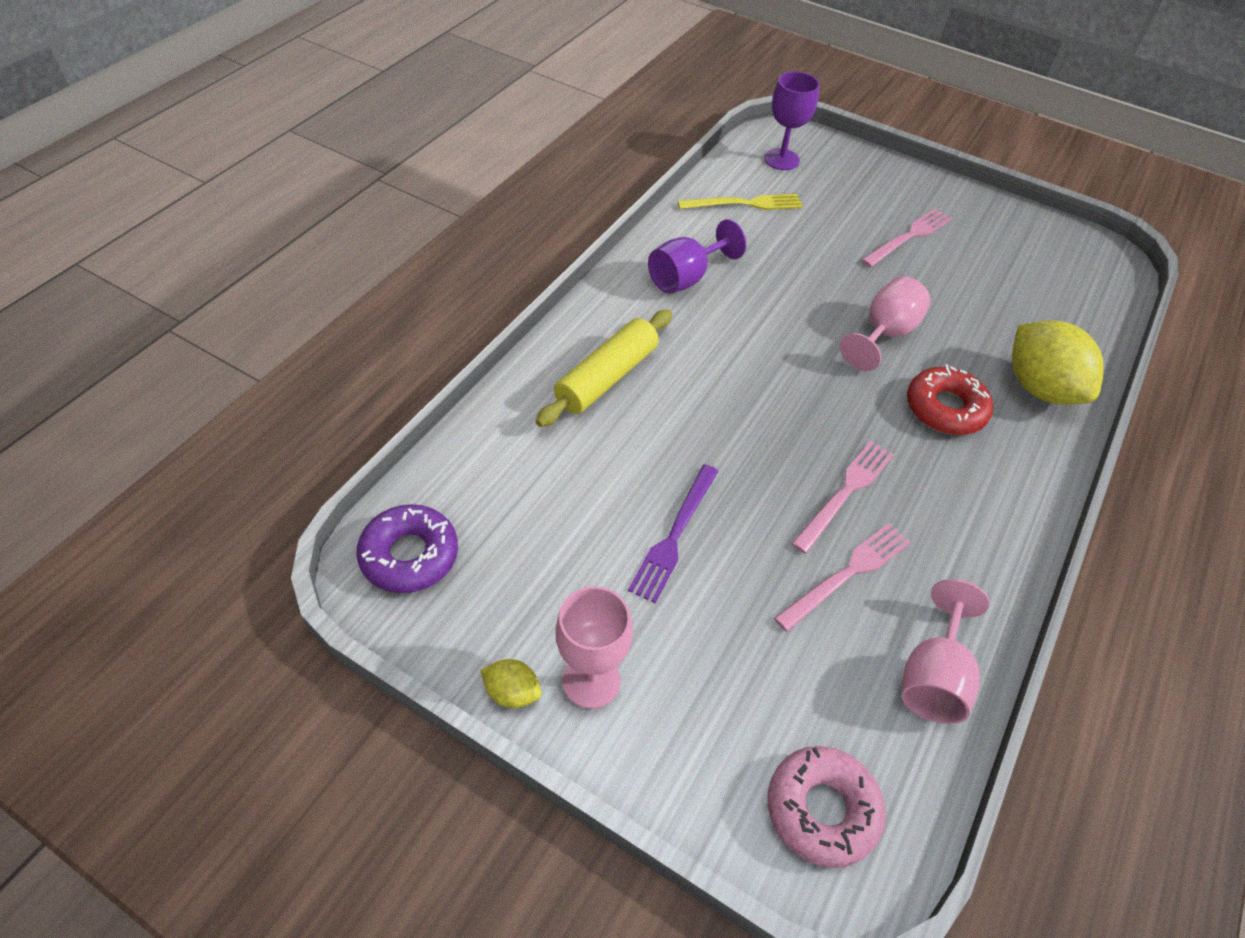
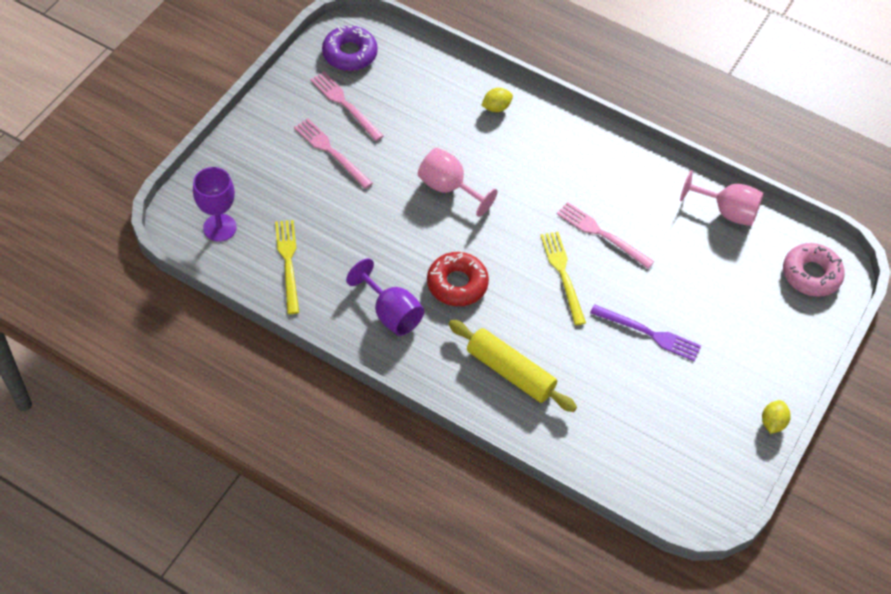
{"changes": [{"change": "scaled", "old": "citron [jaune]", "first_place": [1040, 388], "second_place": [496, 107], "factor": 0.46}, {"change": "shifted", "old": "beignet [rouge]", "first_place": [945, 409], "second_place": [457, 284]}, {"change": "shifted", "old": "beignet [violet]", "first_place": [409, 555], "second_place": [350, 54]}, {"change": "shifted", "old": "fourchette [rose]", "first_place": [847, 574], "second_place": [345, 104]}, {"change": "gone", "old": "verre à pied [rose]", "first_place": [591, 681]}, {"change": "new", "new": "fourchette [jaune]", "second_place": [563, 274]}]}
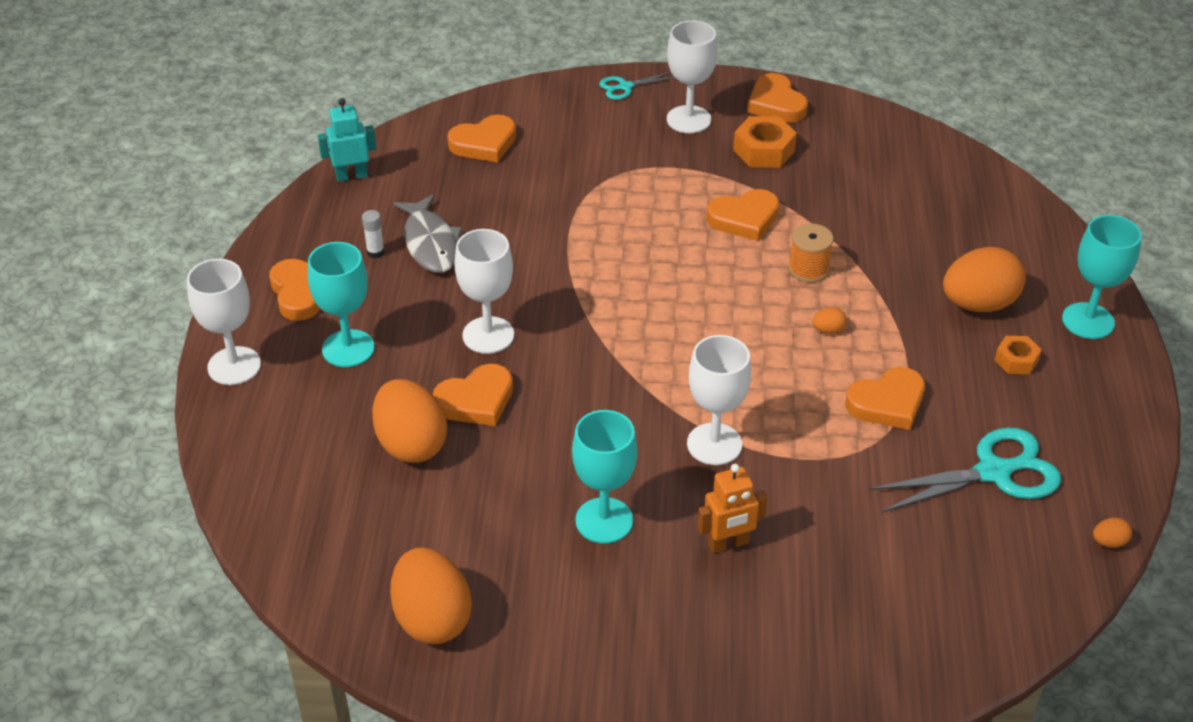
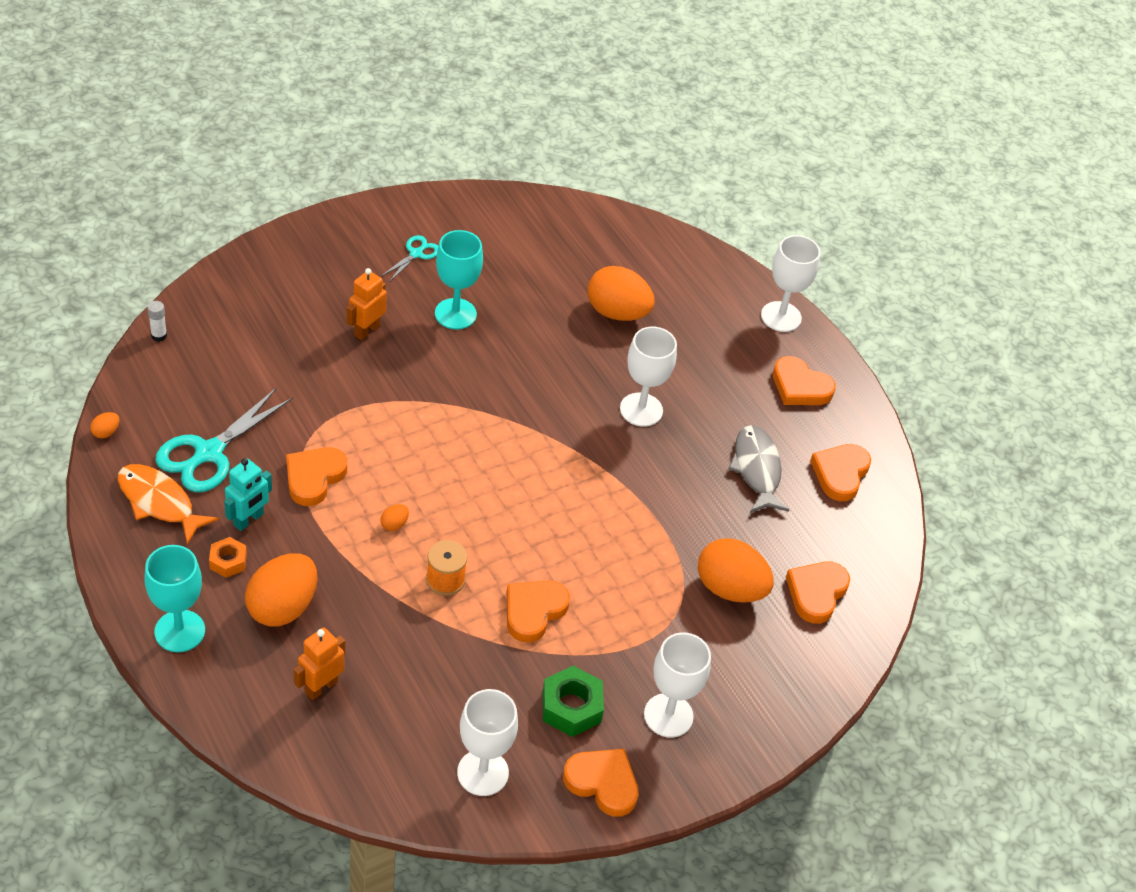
{"changes": [{"change": "shifted", "old": "ciseaux [turquoise]", "first_place": [625, 87], "second_place": [416, 254]}, {"change": "shifted", "old": "robot [turquoise]", "first_place": [351, 176], "second_place": [249, 520]}, {"change": "repainted", "old": "écrou [orange]", "new": "écrou [vert]", "first_place": [764, 150], "second_place": [571, 707]}, {"change": "rotated", "old": "poisson [gris]", "first_place": [430, 243], "second_place": [757, 469], "degrees": 45}, {"change": "shifted", "old": "bâton de colle [blanc]", "first_place": [375, 252], "second_place": [159, 336]}, {"change": "gone", "old": "verre à pied [turquoise]", "first_place": [348, 348]}, {"change": "shifted", "old": "verre à pied [blanc]", "first_place": [714, 444], "second_place": [482, 773]}, {"change": "shifted", "old": "cœur [orange]", "first_place": [476, 400], "second_place": [840, 474]}, {"change": "shifted", "old": "œuf [orange]", "first_place": [432, 619], "second_place": [730, 588]}, {"change": "new", "new": "poisson [orange]", "second_place": [159, 502]}, {"change": "new", "new": "robot [orange]", "second_place": [321, 687]}]}
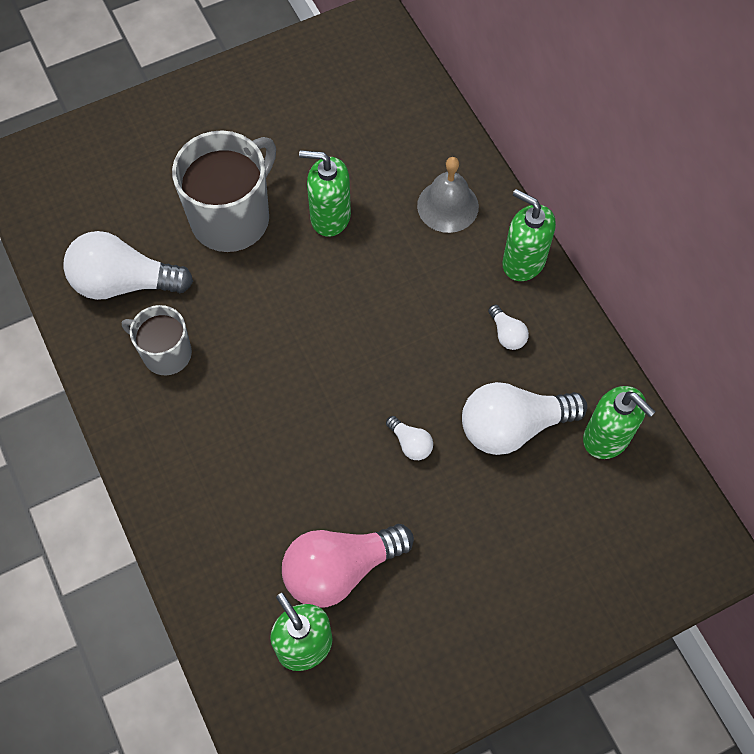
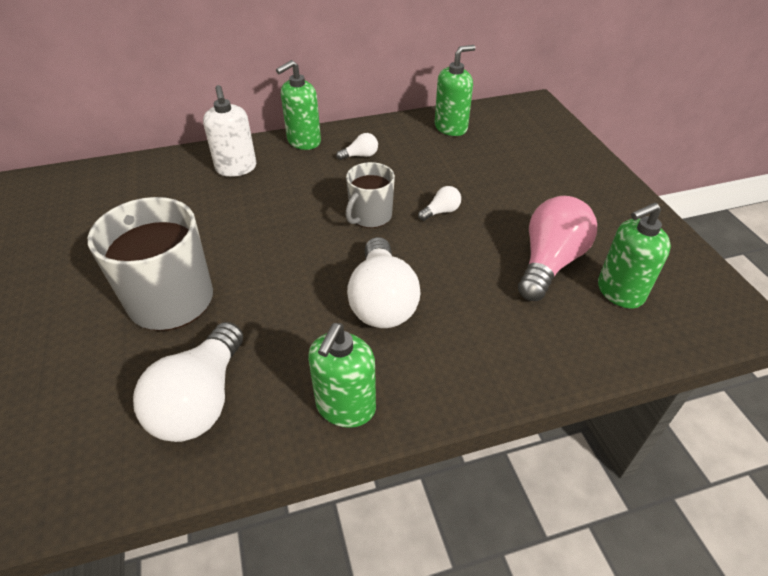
{"changes": [{"change": "shifted", "old": "distributeur de savon [vert]", "first_place": [330, 217], "second_place": [345, 407]}, {"change": "swapped", "old": "cloche [gris]", "new": "distributeur de savon [blanc]", "first_place": [447, 206], "second_place": [236, 168]}, {"change": "shifted", "old": "tasse [gris]", "first_place": [166, 353], "second_place": [370, 216]}, {"change": "shifted", "old": "ampoule [blanc]", "first_place": [513, 426], "second_place": [382, 301]}, {"change": "rotated", "old": "ampoule [rose]", "first_place": [340, 569], "second_place": [549, 262], "degrees": -135}]}
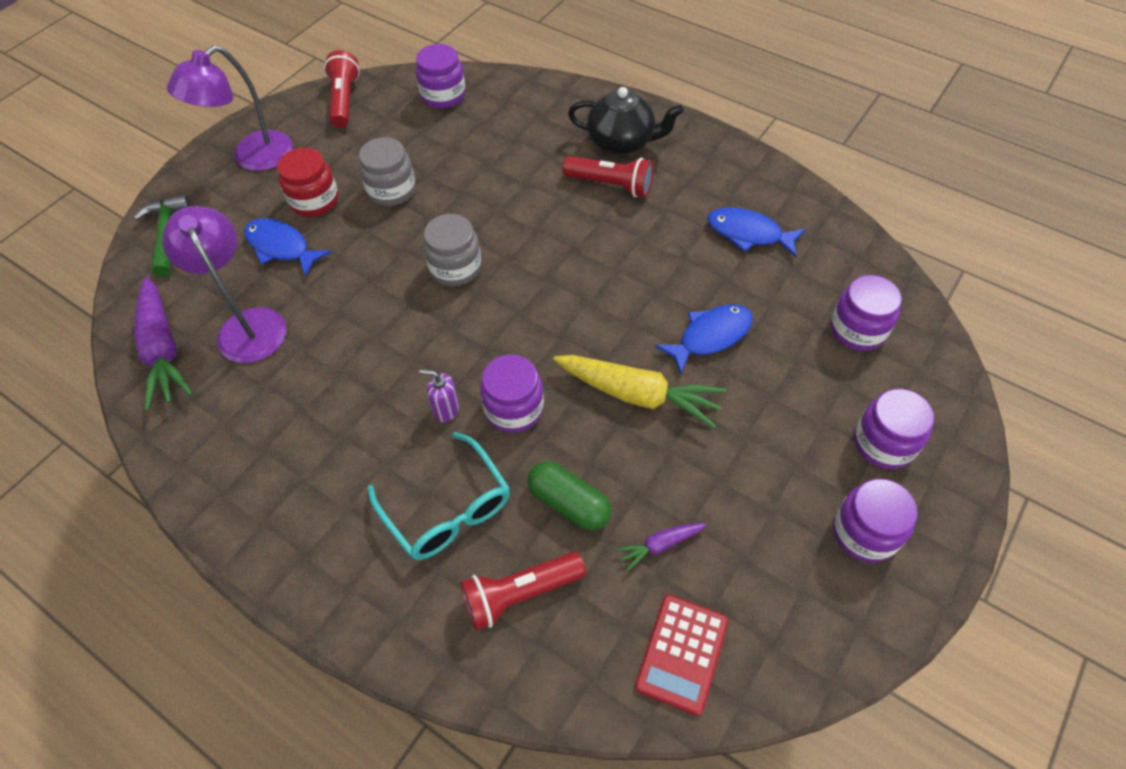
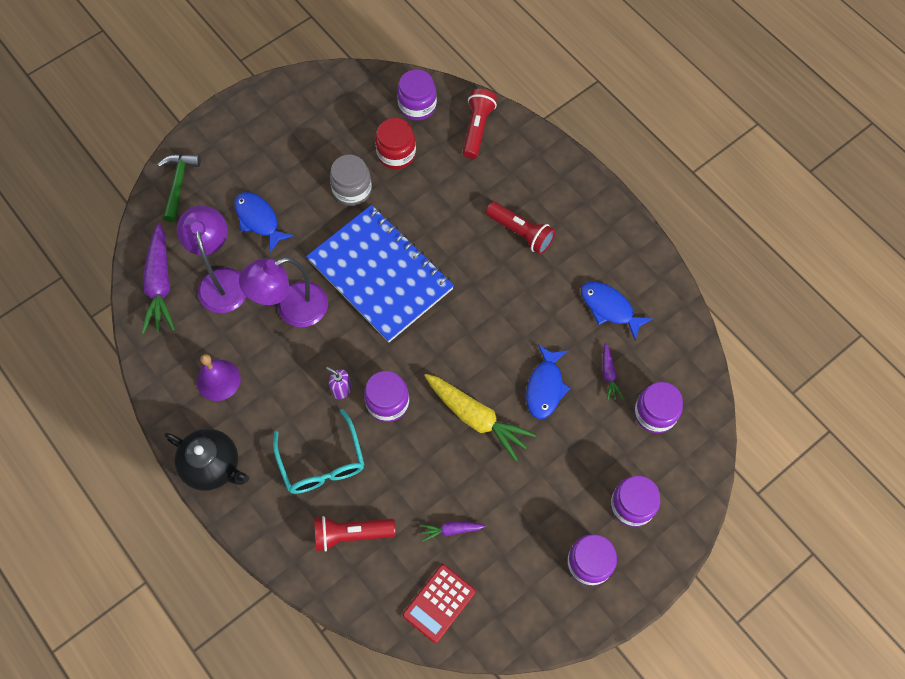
{"changes": [{"change": "shifted", "old": "lampe [violet]", "first_place": [252, 158], "second_place": [292, 309]}, {"change": "shifted", "old": "lampe de poche [rouge]", "first_place": [344, 100], "second_place": [477, 128]}, {"change": "shifted", "old": "théière [noir]", "first_place": [622, 142], "second_place": [213, 466]}, {"change": "shifted", "old": "bocal [rouge]", "first_place": [314, 200], "second_place": [396, 154]}, {"change": "swapped", "old": "bocal [gris]", "new": "carnet [bleu]", "first_place": [455, 267], "second_place": [380, 274]}, {"change": "rotated", "old": "poisson [bleu]", "first_place": [710, 336], "second_place": [545, 387], "degrees": 120}, {"change": "gone", "old": "gélule [vert]", "first_place": [569, 503]}, {"change": "new", "new": "carotte [violet]", "second_place": [609, 374]}, {"change": "new", "new": "cloche [violet]", "second_place": [218, 380]}]}
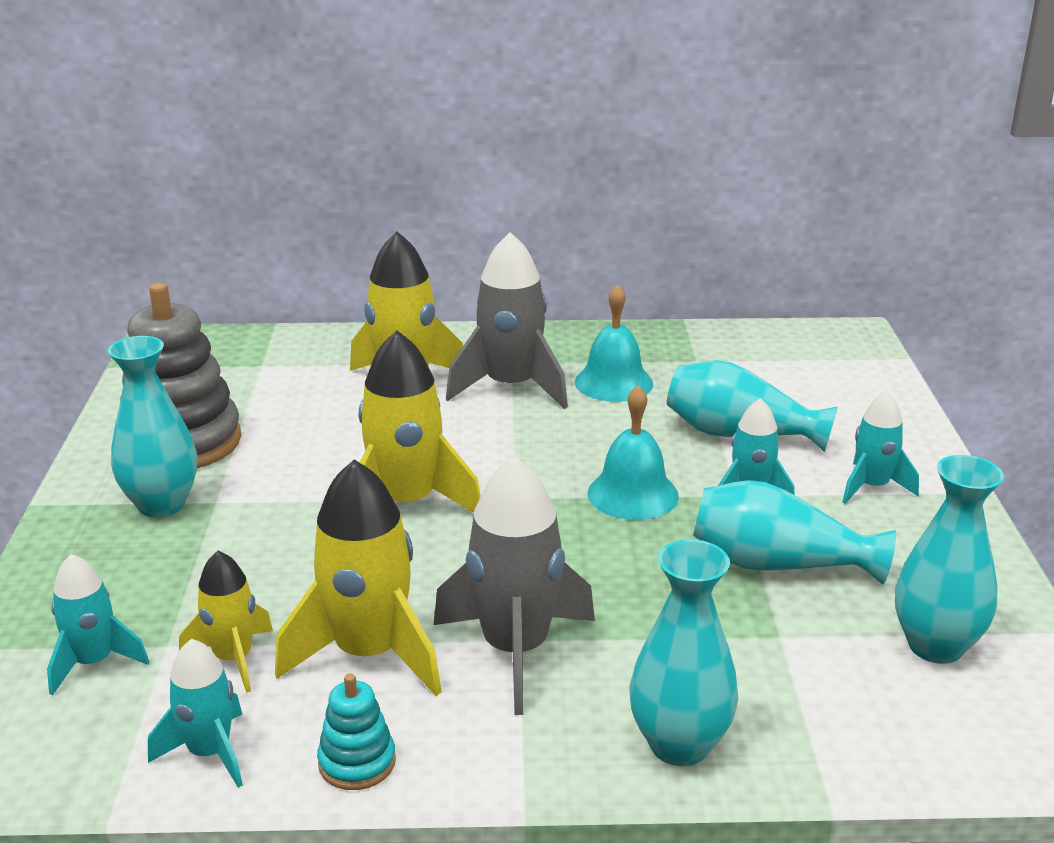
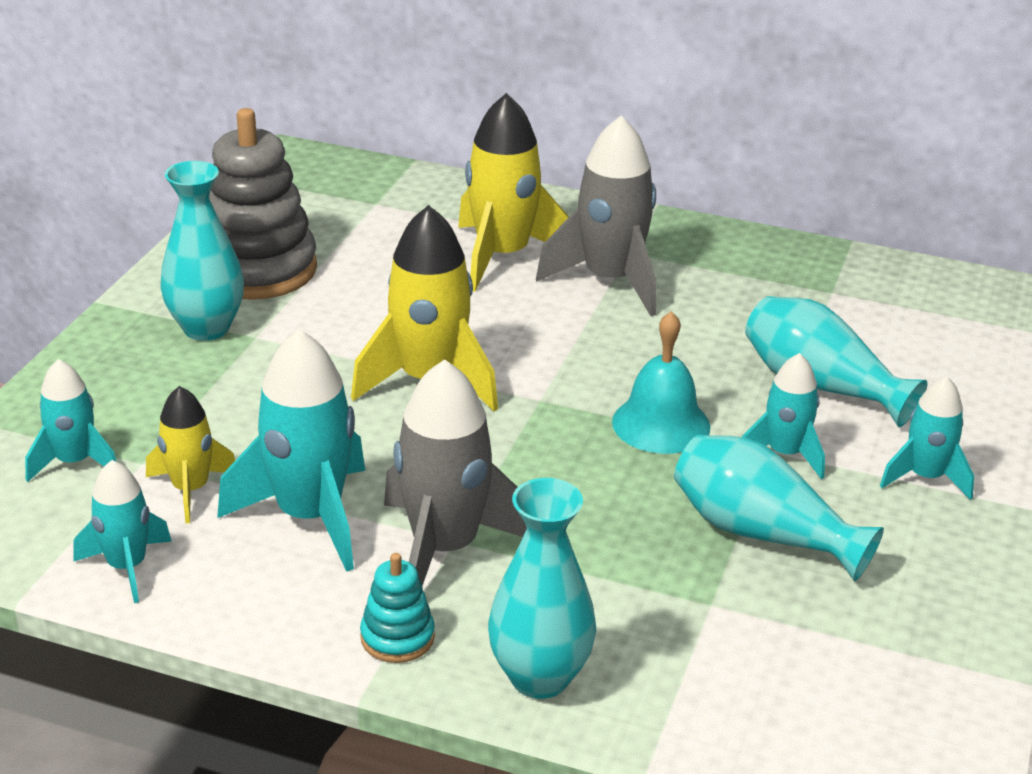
{"changes": [{"change": "gone", "old": "cloche [turquoise]", "first_place": [613, 382]}, {"change": "gone", "old": "vase [turquoise]", "first_place": [935, 646]}, {"change": "repainted", "old": "fusée [jaune]", "new": "fusée [turquoise]", "first_place": [369, 654], "second_place": [310, 517]}, {"change": "shifted", "old": "jouet à empiler [turquoise]", "first_place": [357, 762], "second_place": [397, 637]}]}
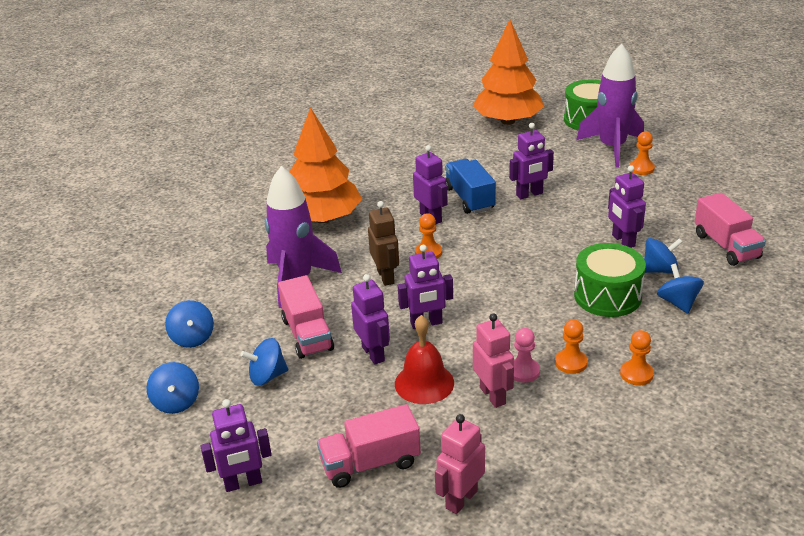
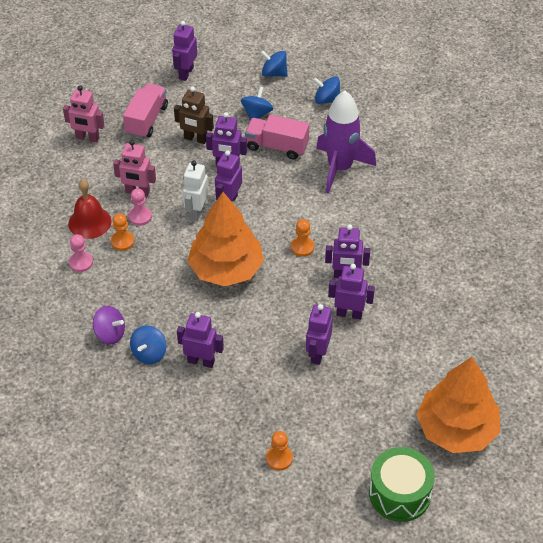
{"changes": [{"change": "gone", "old": "fusée [violet]", "first_place": [612, 148]}, {"change": "shifted", "old": "arbre [orange]", "first_place": [322, 218], "second_place": [226, 269]}, {"change": "swapped", "old": "camion [bleu]", "new": "robot [violet]", "first_place": [469, 199], "second_place": [349, 314]}, {"change": "gone", "old": "camion [rose]", "first_place": [726, 246]}, {"change": "shifted", "old": "robot [marron]", "first_place": [386, 277], "second_place": [195, 139]}, {"change": "gone", "old": "tambour [vert]", "first_place": [607, 296]}, {"change": "repainted", "old": "toupie [bleu]", "new": "toupie [violet]", "first_place": [678, 303], "second_place": [110, 334]}, {"change": "shifted", "old": "cloche [rouge]", "first_place": [424, 383], "second_place": [89, 222]}, {"change": "repainted", "old": "pion [orange]", "new": "pion [rose]", "first_place": [636, 374], "second_place": [81, 262]}, {"change": "rotated", "old": "robot [rose]", "first_place": [461, 499], "second_place": [87, 138], "degrees": 120}, {"change": "new", "new": "robot [blanc]", "second_place": [196, 212]}]}
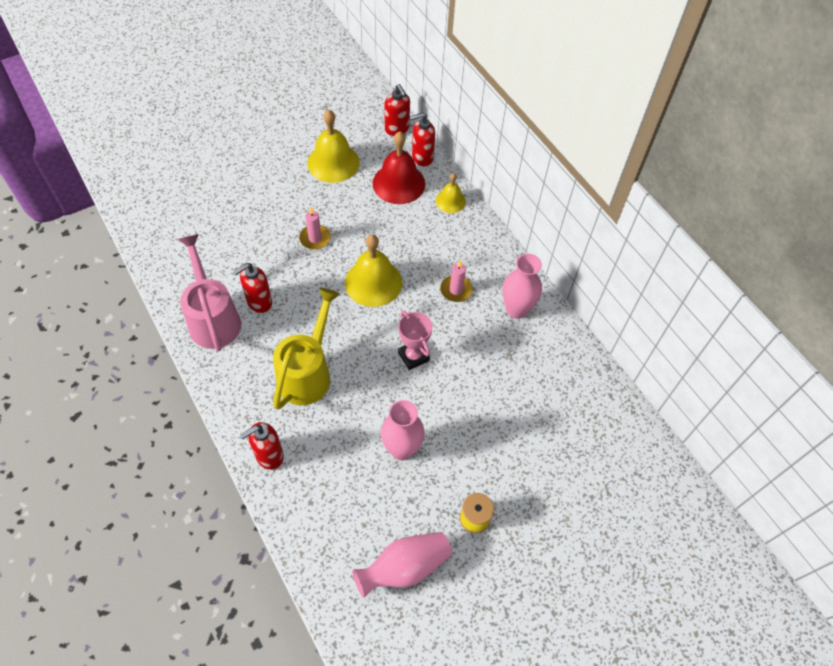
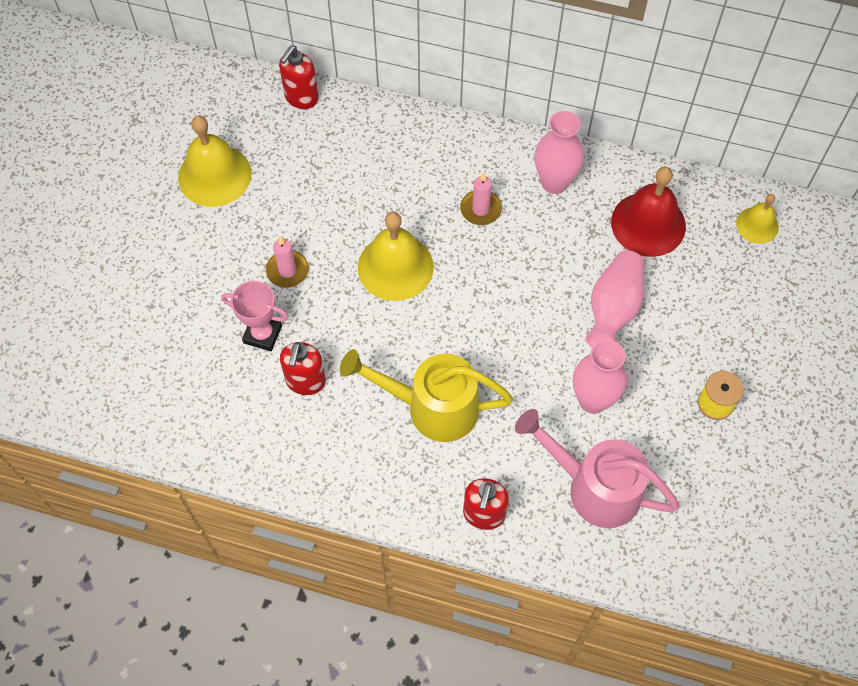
{"changes": [{"change": "gone", "old": "distributeur de savon [rouge]", "first_place": [397, 129]}, {"change": "shifted", "old": "cloche [rouge]", "first_place": [398, 183], "second_place": [648, 224]}, {"change": "shifted", "old": "cloche [jaune]", "first_place": [450, 201], "second_place": [757, 225]}, {"change": "shifted", "old": "arrosoir [rose]", "first_place": [213, 318], "second_place": [593, 487]}, {"change": "rotated", "old": "arrosoir [jaune]", "first_place": [308, 372], "second_place": [431, 407], "degrees": -60}, {"change": "shifted", "old": "trophée [rose]", "first_place": [413, 356], "second_place": [262, 334]}, {"change": "shifted", "old": "vase [rose]", "first_place": [404, 567], "second_place": [613, 309]}]}
